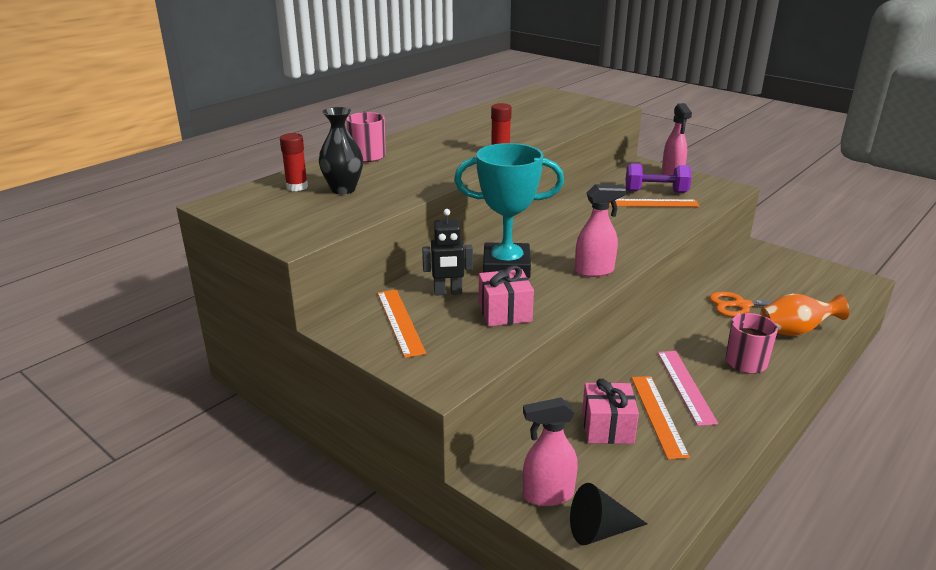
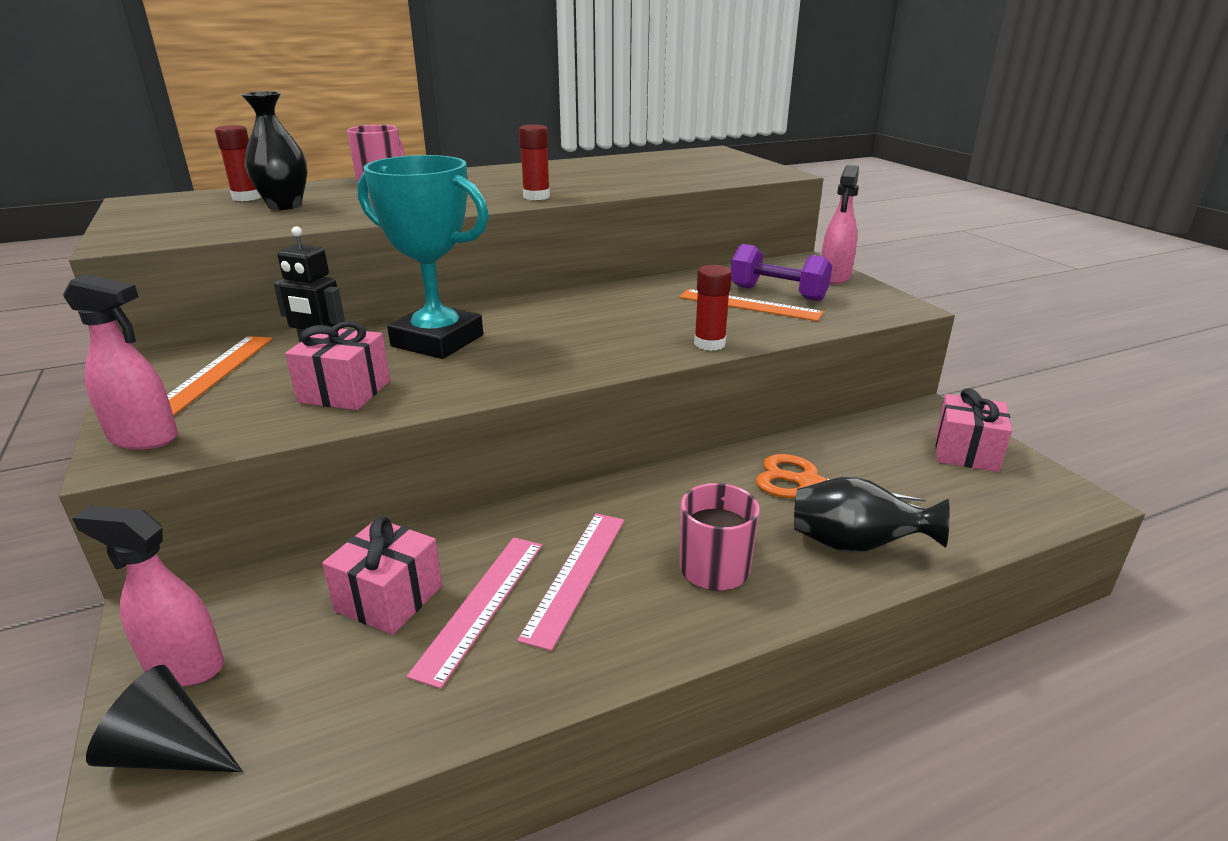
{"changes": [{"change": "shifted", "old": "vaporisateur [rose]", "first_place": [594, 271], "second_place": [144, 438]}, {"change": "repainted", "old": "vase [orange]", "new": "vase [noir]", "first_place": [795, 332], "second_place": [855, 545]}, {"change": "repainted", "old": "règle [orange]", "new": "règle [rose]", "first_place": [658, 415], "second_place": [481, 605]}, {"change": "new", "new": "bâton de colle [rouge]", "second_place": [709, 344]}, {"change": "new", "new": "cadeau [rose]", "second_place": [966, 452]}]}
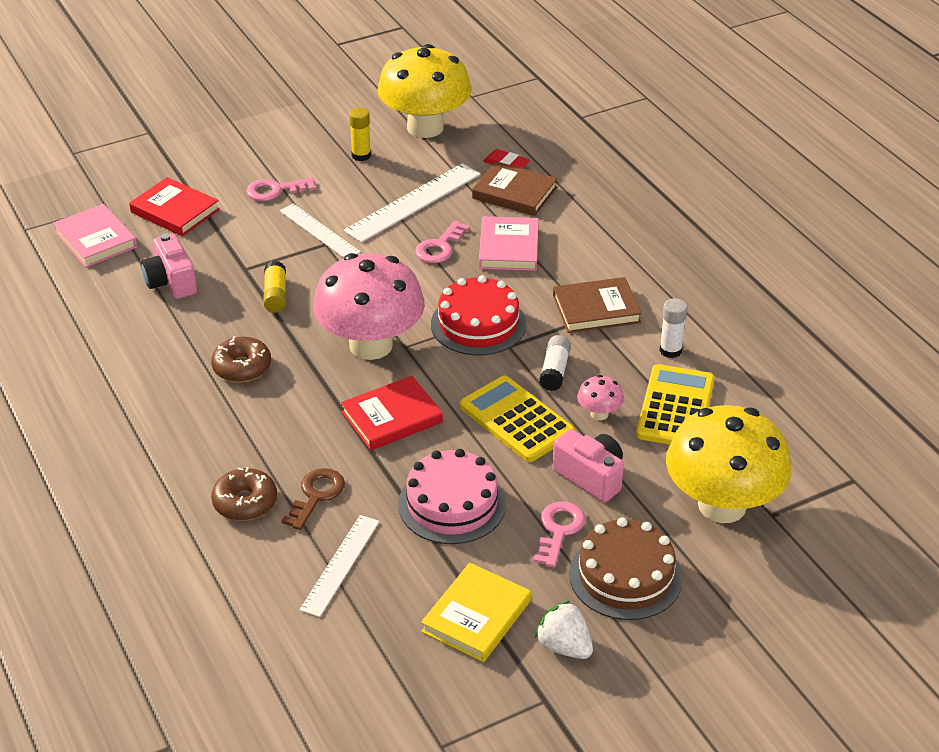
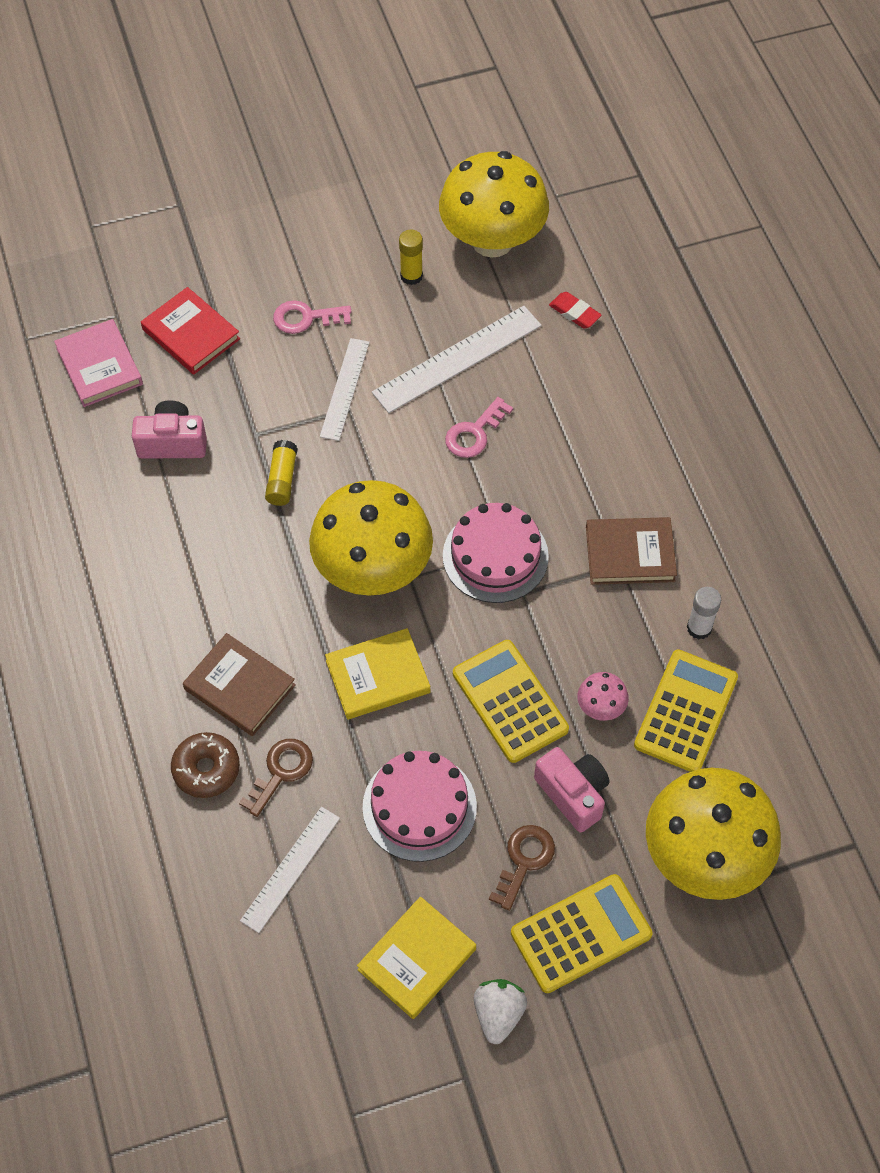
{"changes": [{"change": "shifted", "old": "livre [marron]", "first_place": [514, 193], "second_place": [240, 687]}, {"change": "rotated", "old": "règle [blanc]", "first_place": [319, 231], "second_place": [345, 389], "degrees": 45}, {"change": "gone", "old": "livre [rose]", "first_place": [509, 248]}, {"change": "rotated", "old": "appareil photo [rose]", "first_place": [171, 282], "second_place": [172, 443], "degrees": 105}, {"change": "repainted", "old": "champignon [rose]", "new": "champignon [jaune]", "first_place": [371, 345], "second_place": [373, 569]}, {"change": "repainted", "old": "gâteau [rouge]", "new": "gâteau [rose]", "first_place": [478, 324], "second_place": [495, 556]}, {"change": "gone", "old": "bâton de colle [blanc]", "first_place": [554, 371]}, {"change": "gone", "old": "beignet [marron]", "first_place": [242, 367]}, {"change": "repainted", "old": "livre [rouge]", "new": "livre [jaune]", "first_place": [392, 417], "second_place": [377, 676]}, {"change": "repainted", "old": "clé [rose]", "new": "clé [marron]", "first_place": [558, 530], "second_place": [524, 861]}, {"change": "swapped", "old": "gâteau [marron]", "new": "calculatrice [jaune]", "first_place": [625, 576], "second_place": [581, 933]}, {"change": "rotated", "old": "fraise [blanc]", "first_place": [564, 646], "second_place": [498, 1013], "degrees": 45}]}
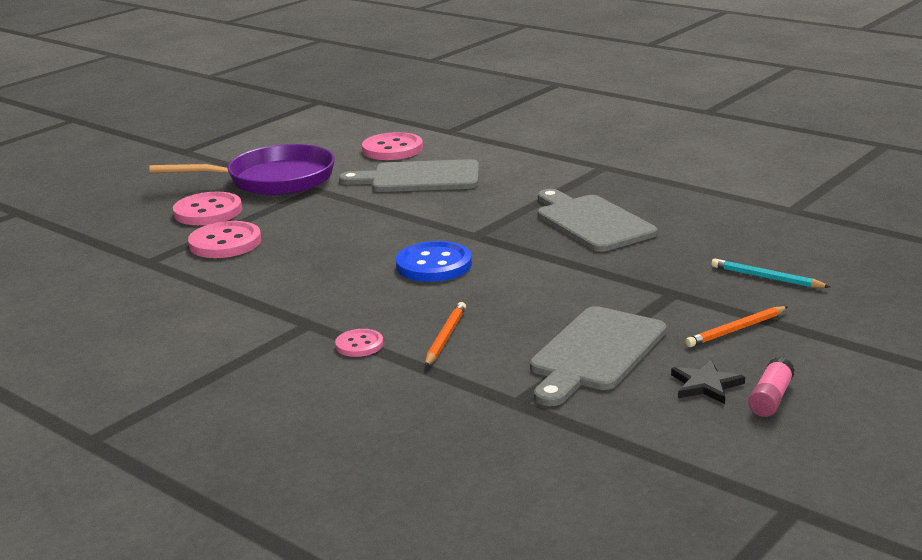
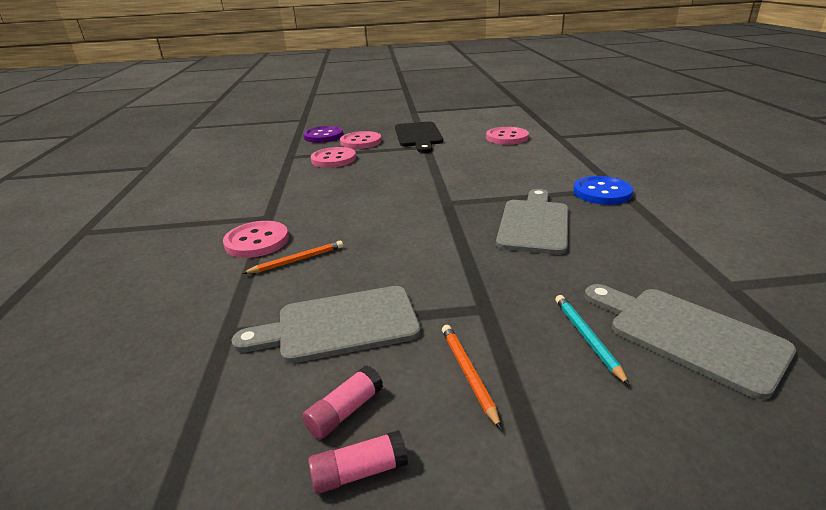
{"changes": [{"change": "swapped", "old": "poêle [violet]", "new": "planche à découper [noir]", "first_place": [273, 180], "second_place": [418, 136]}, {"change": "shifted", "old": "planche à découper [gris]", "first_place": [419, 178], "second_place": [688, 335]}, {"change": "shifted", "old": "bouton [bleu]", "first_place": [434, 265], "second_place": [602, 192]}, {"change": "rotated", "old": "crayon [orange]", "first_place": [736, 330], "second_place": [468, 373], "degrees": 60}, {"change": "scaled", "old": "bouton [rose]", "first_place": [359, 345], "second_place": [257, 241], "factor": 1.8}, {"change": "swapped", "old": "étoile [noir]", "new": "bâton de colle [rose]", "first_place": [706, 385], "second_place": [345, 411]}, {"change": "new", "new": "bouton [violet]", "second_place": [323, 136]}]}
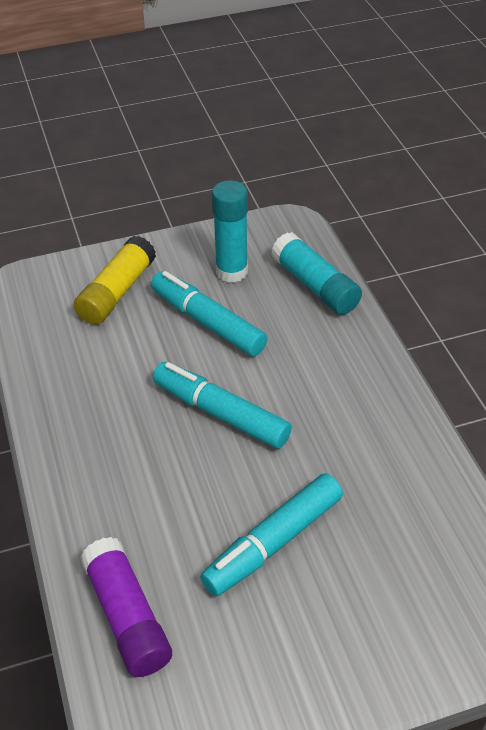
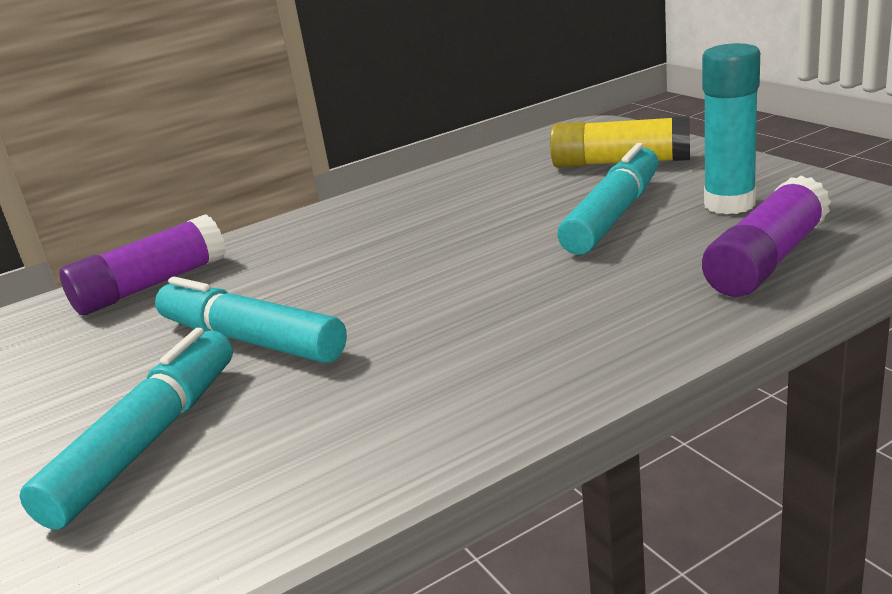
{"changes": [{"change": "repainted", "old": "bâton de colle [turquoise]", "new": "bâton de colle [violet]", "first_place": [315, 285], "second_place": [767, 260]}, {"change": "shifted", "old": "feutre [turquoise]", "first_place": [220, 413], "second_place": [148, 441]}]}
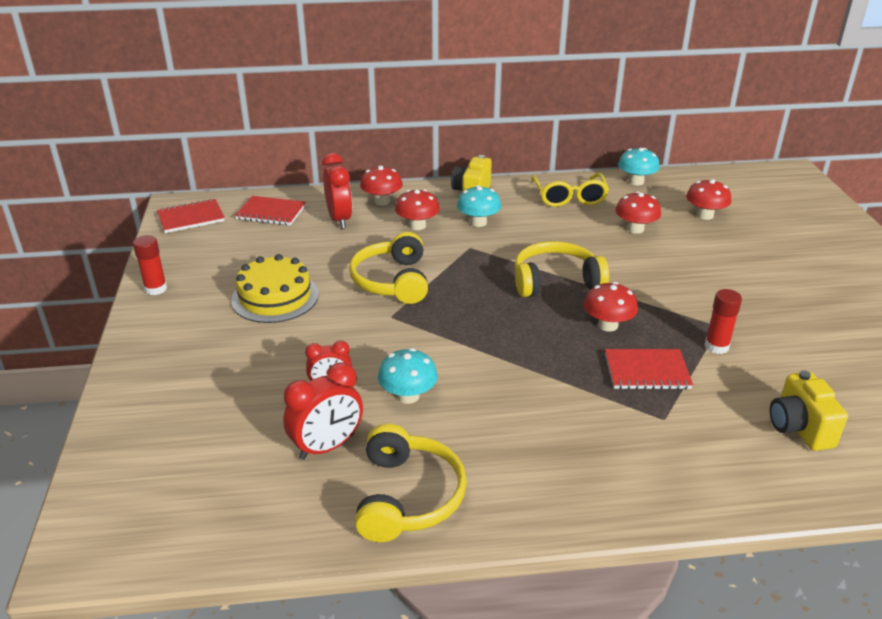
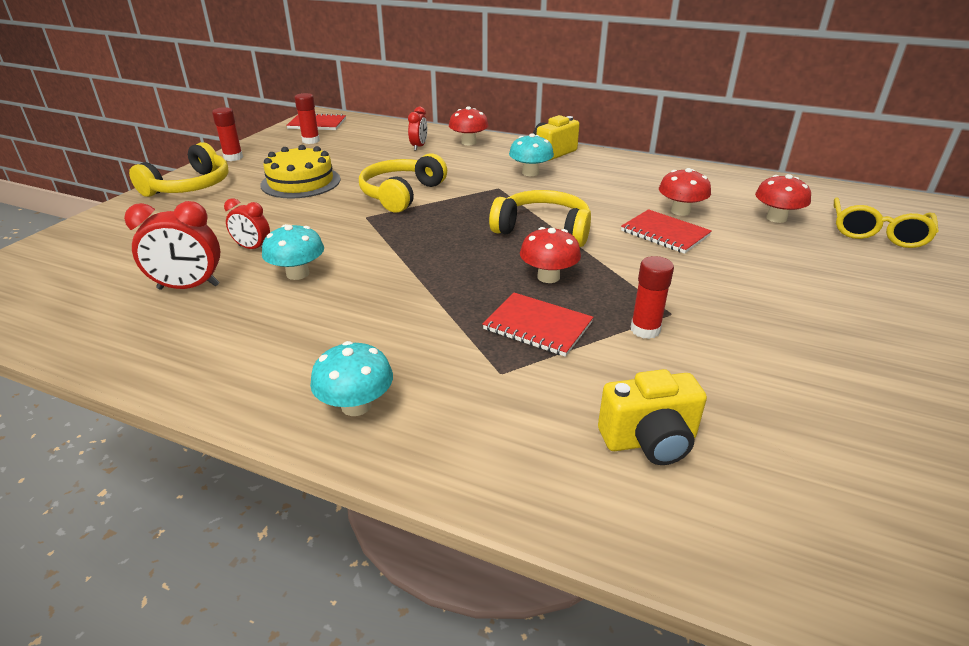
{"changes": [{"change": "shifted", "old": "champignon [turquoise]", "first_place": [636, 181], "second_place": [356, 405]}, {"change": "scaled", "old": "réveil [rouge]", "first_place": [339, 219], "second_place": [419, 147], "factor": 0.63}, {"change": "shifted", "old": "lunettes [jaune]", "first_place": [569, 197], "second_place": [877, 233]}, {"change": "gone", "old": "champignon [rouge]", "first_place": [417, 226]}, {"change": "shifted", "old": "carnet [rouge]", "first_place": [271, 212], "second_place": [664, 233]}, {"change": "rotated", "old": "appareil photo [jaune]", "first_place": [799, 428], "second_place": [649, 441], "degrees": -120}, {"change": "shifted", "old": "casque audio [jaune]", "first_place": [408, 496], "second_place": [190, 186]}, {"change": "new", "new": "bâton de colle [rouge]", "second_place": [311, 141]}]}
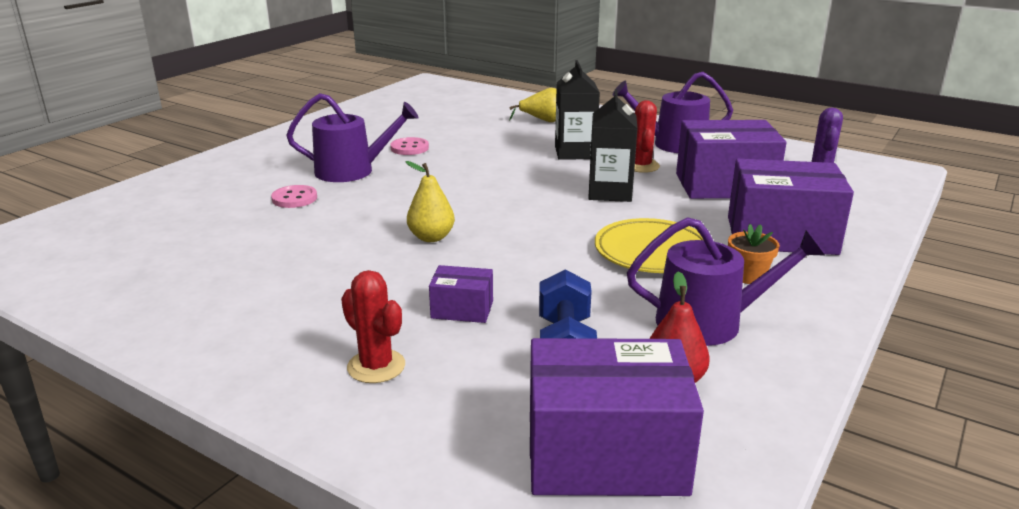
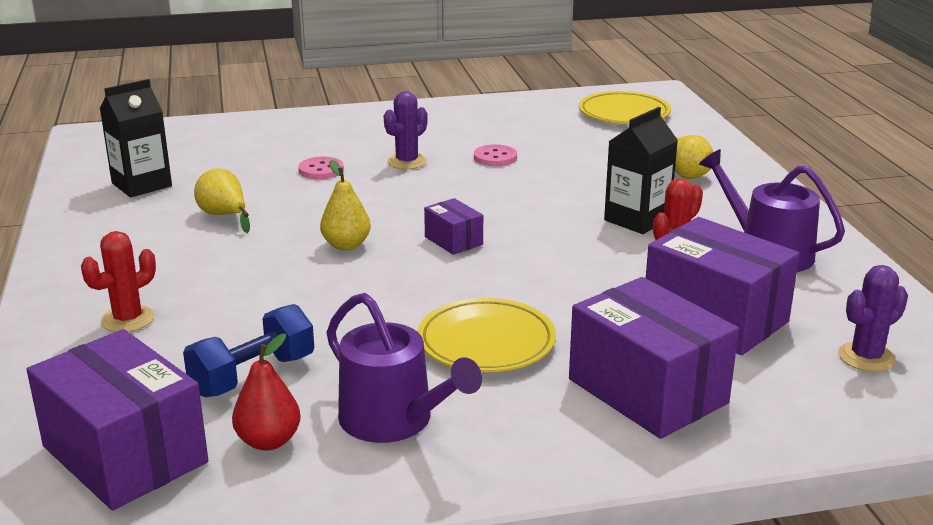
{"changes": [{"change": "shifted", "old": "brique de lait [noir]", "first_place": [610, 192], "second_place": [141, 185]}, {"change": "swapped", "old": "arrosoir [violet]", "new": "cactus [violet]", "first_place": [352, 171], "second_place": [407, 162]}, {"change": "gone", "old": "pot de fleurs [orange]", "first_place": [748, 276]}, {"change": "shifted", "old": "boîte [violet]", "first_place": [462, 309], "second_place": [453, 241]}, {"change": "rotated", "old": "cactus [rouge]", "first_place": [376, 366], "second_place": [128, 319], "degrees": 45}, {"change": "new", "new": "assiette [jaune]", "second_place": [624, 114]}, {"change": "new", "new": "poire [jaune]", "second_place": [224, 216]}]}
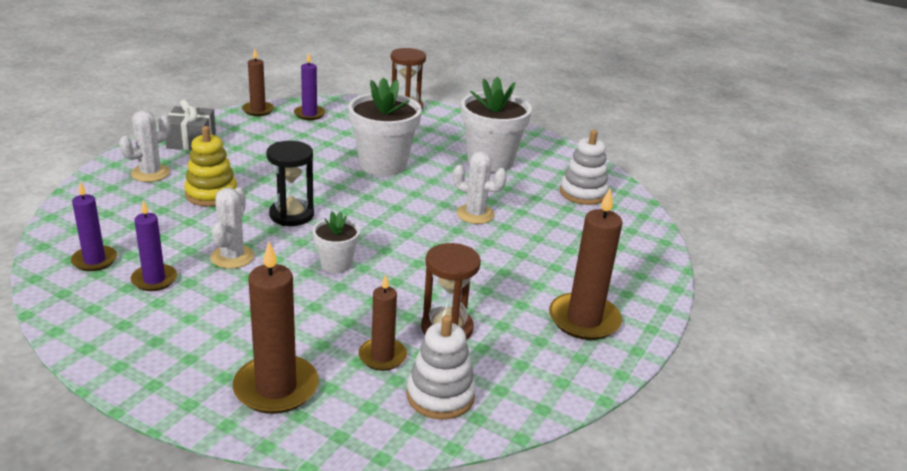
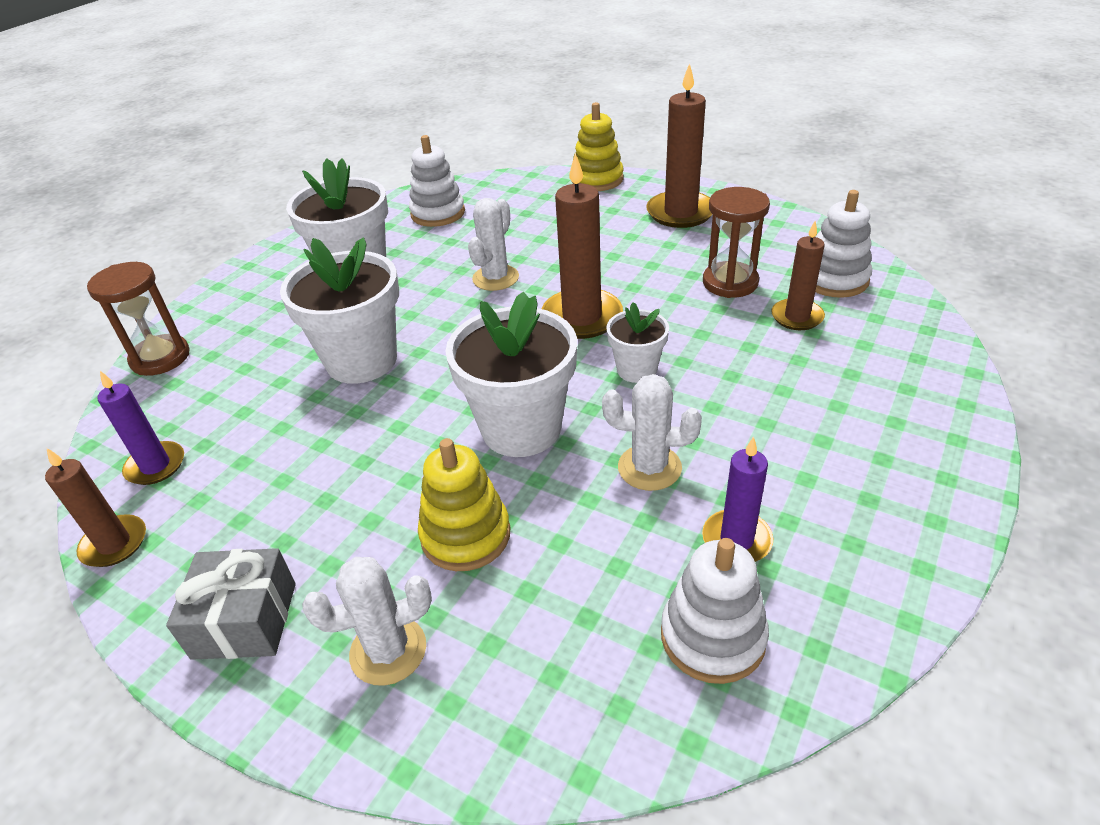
{"changes": [{"change": "rotated", "old": "cactus [blanc]", "first_place": [150, 173], "second_place": [388, 651], "degrees": -60}, {"change": "swapped", "old": "sablier [noir]", "new": "pot de fleurs [blanc]", "first_place": [291, 215], "second_place": [521, 428]}, {"change": "swapped", "old": "bougie [violet]", "new": "jouet à empiler [blanc]", "first_place": [94, 260], "second_place": [712, 636]}, {"change": "shifted", "old": "bougie [marron]", "first_place": [276, 388], "second_place": [582, 317]}, {"change": "new", "new": "jouet à empiler [jaune]", "second_place": [597, 179]}]}
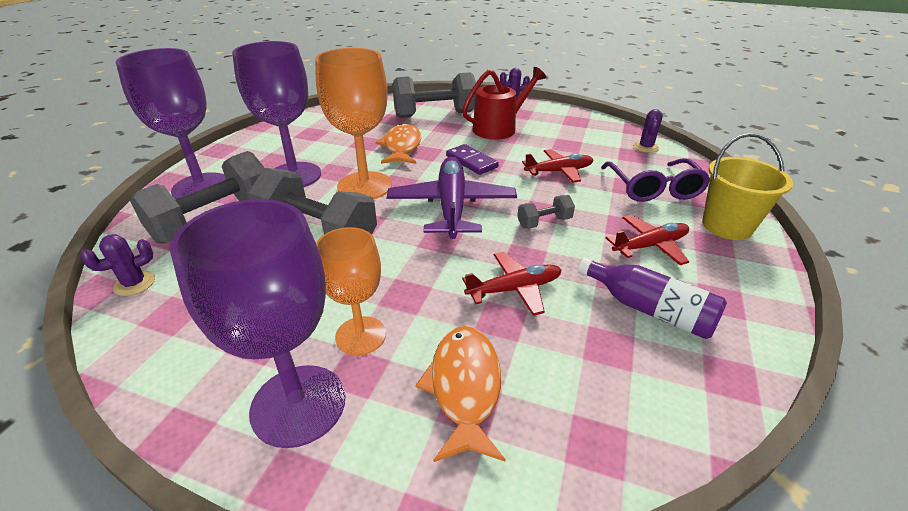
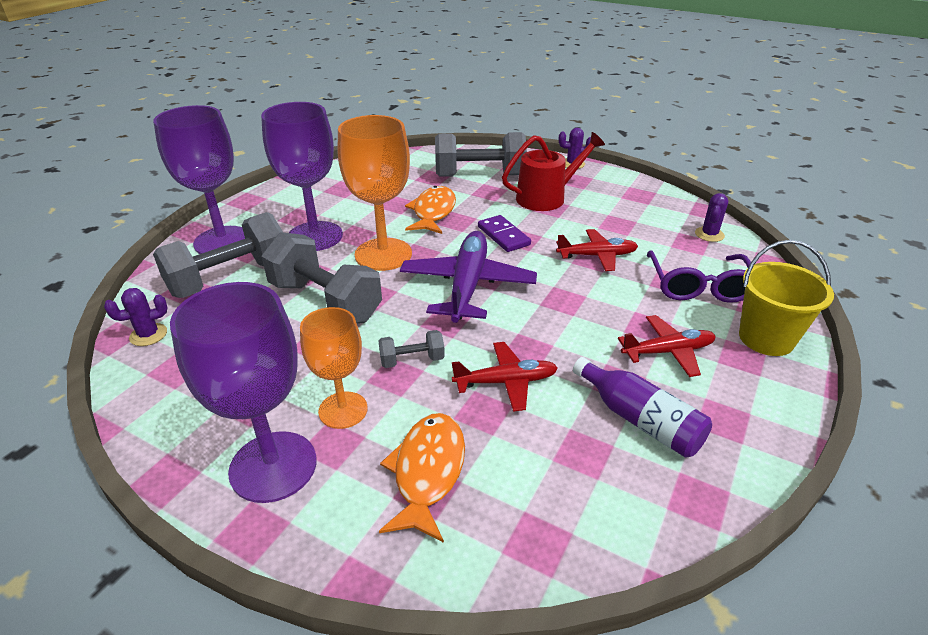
{"changes": [{"change": "shifted", "old": "haltère [gris]", "first_place": [544, 222], "second_place": [412, 360]}]}
